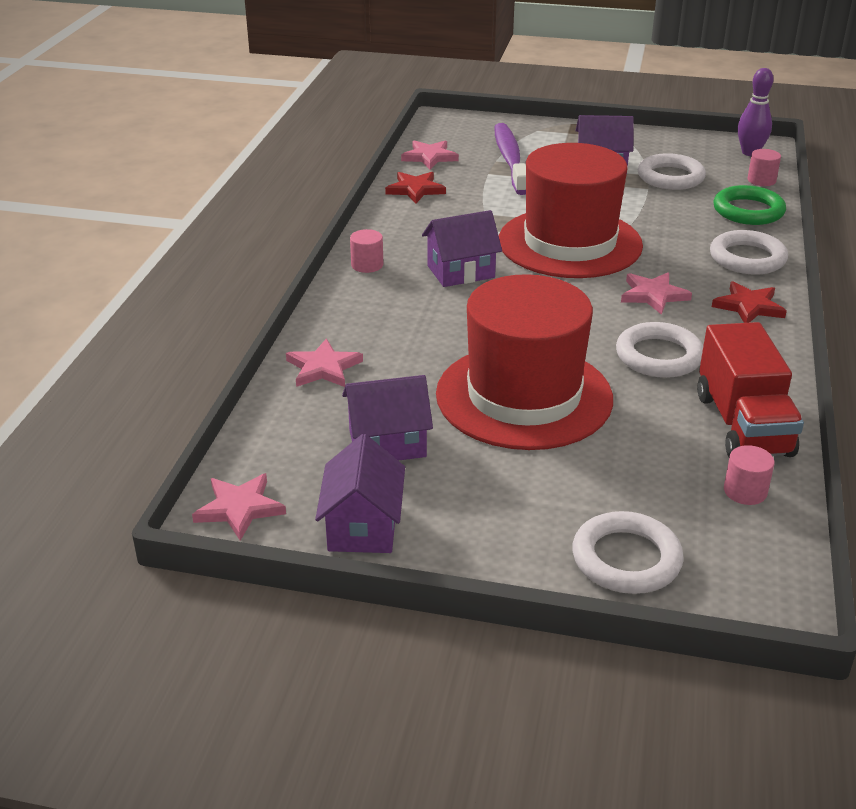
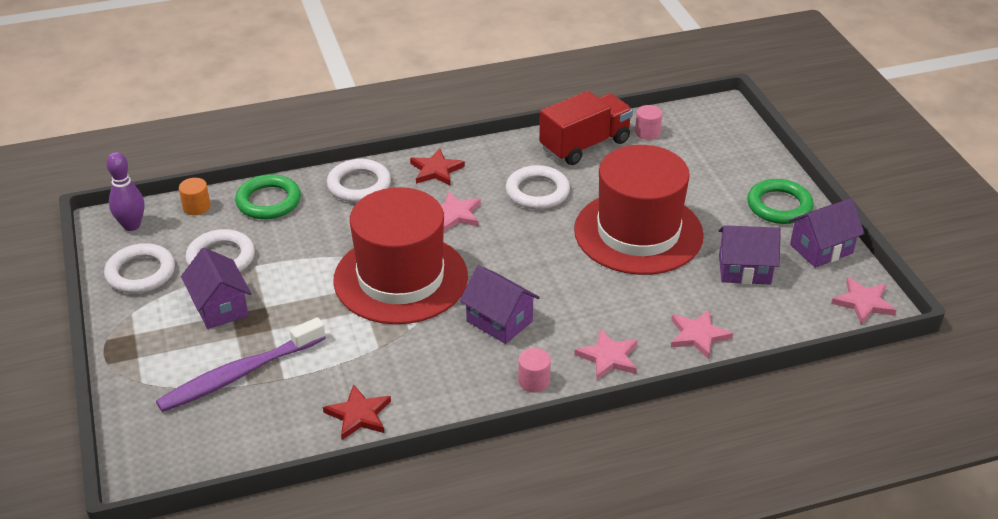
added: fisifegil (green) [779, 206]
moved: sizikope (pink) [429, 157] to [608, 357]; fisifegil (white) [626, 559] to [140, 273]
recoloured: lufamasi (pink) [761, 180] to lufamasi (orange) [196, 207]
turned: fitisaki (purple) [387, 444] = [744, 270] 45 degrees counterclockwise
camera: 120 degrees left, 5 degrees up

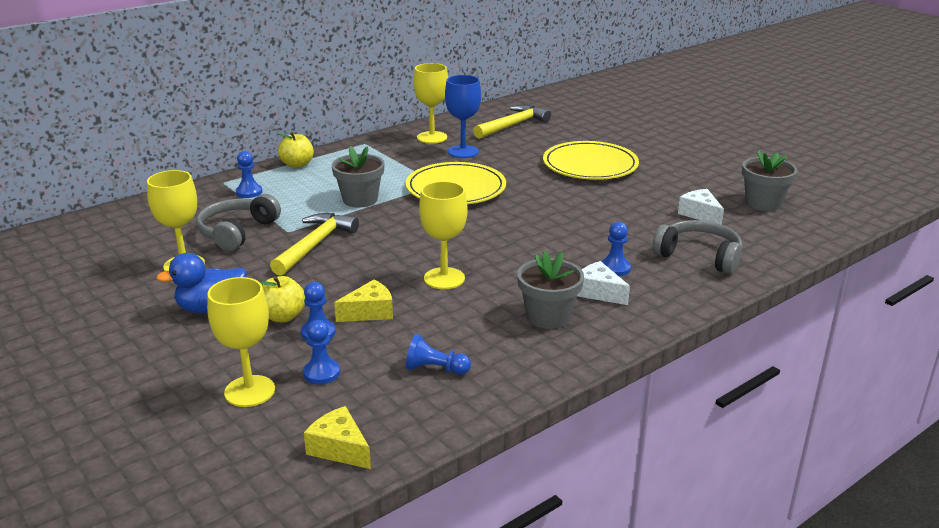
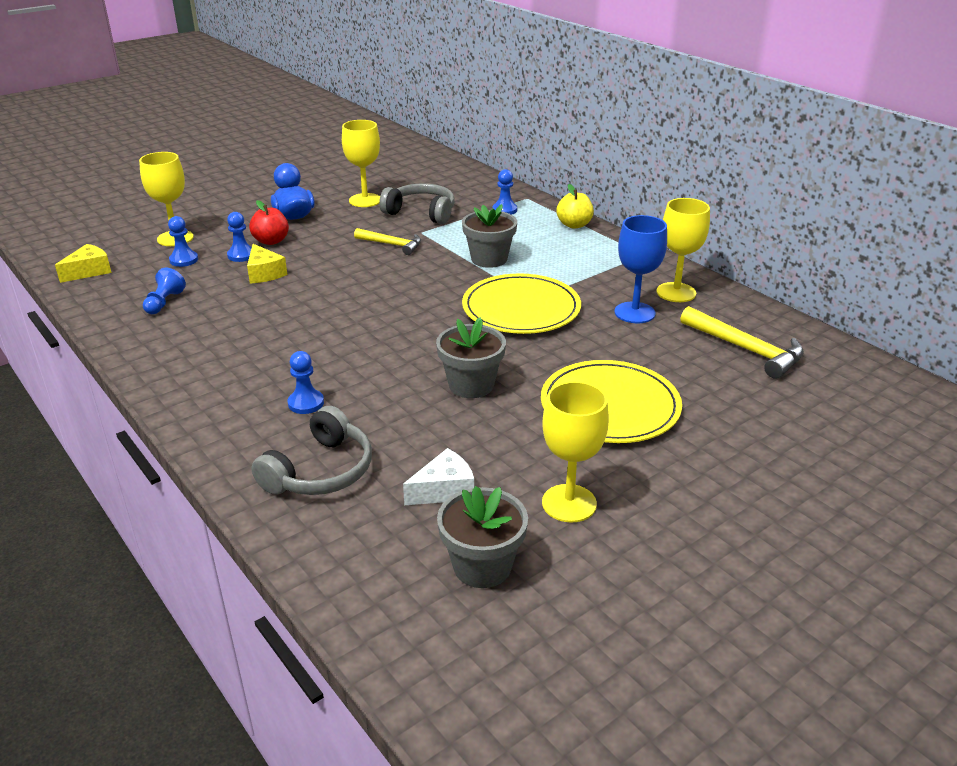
removed: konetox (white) [598, 292]
moved: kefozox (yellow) [444, 278] to [569, 503]; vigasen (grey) [548, 317] to [471, 385]
recoloured: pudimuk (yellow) [283, 316] to pudimuk (red) [271, 241]
resized: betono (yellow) [315, 245] = [392, 244] x0.66
camera: 90 degrees right, 5 degrees up

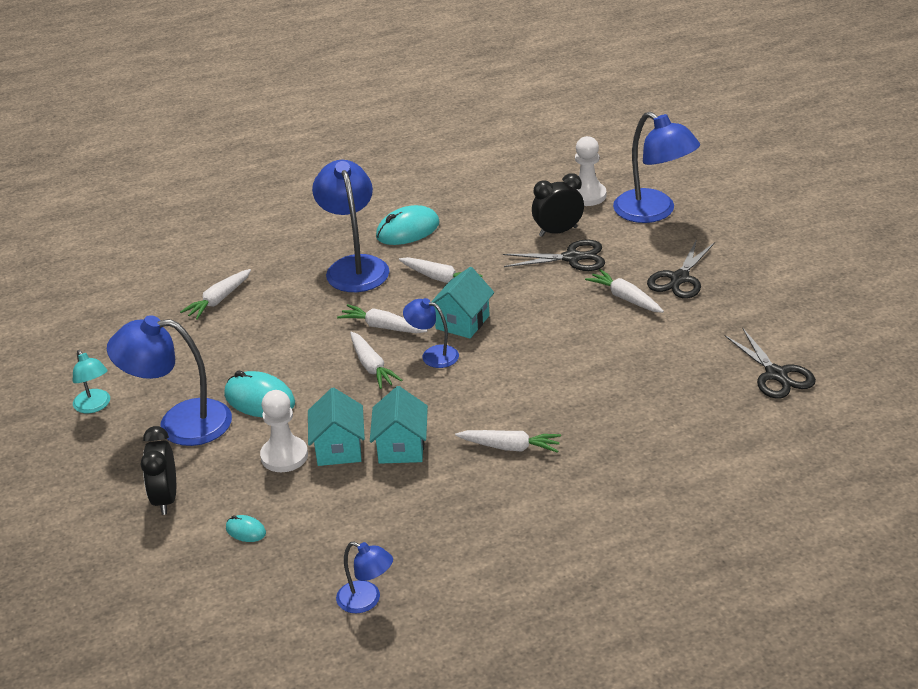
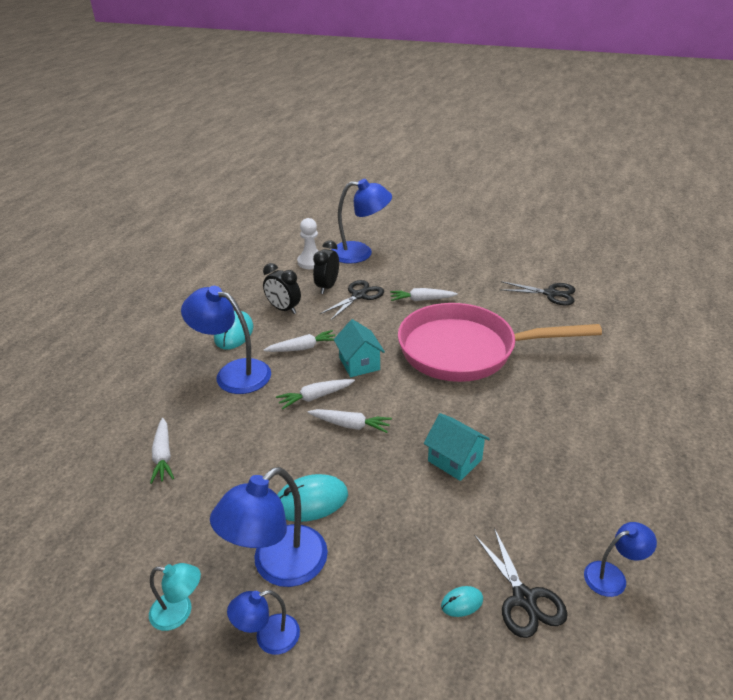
removed: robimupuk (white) [284, 456]; fitisaki (turquoise) [339, 448]; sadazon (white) [510, 447]
added: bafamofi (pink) [465, 350]
moved: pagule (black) [165, 499] to [283, 309]; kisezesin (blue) [433, 355] to [268, 638]; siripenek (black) [679, 279] to [524, 598]
camera: 50 degrees left, 0 degrees up

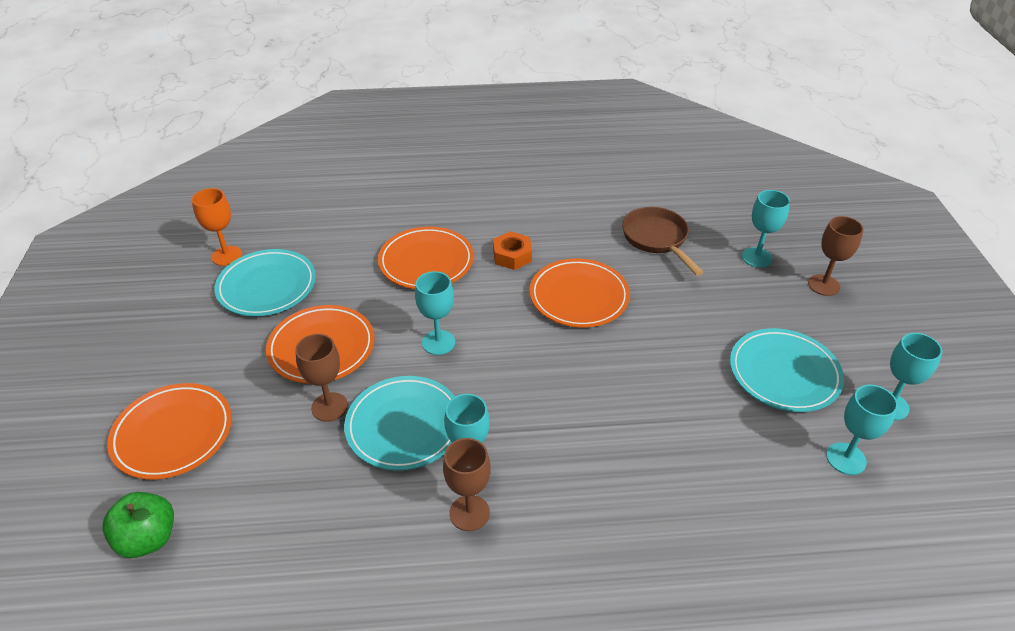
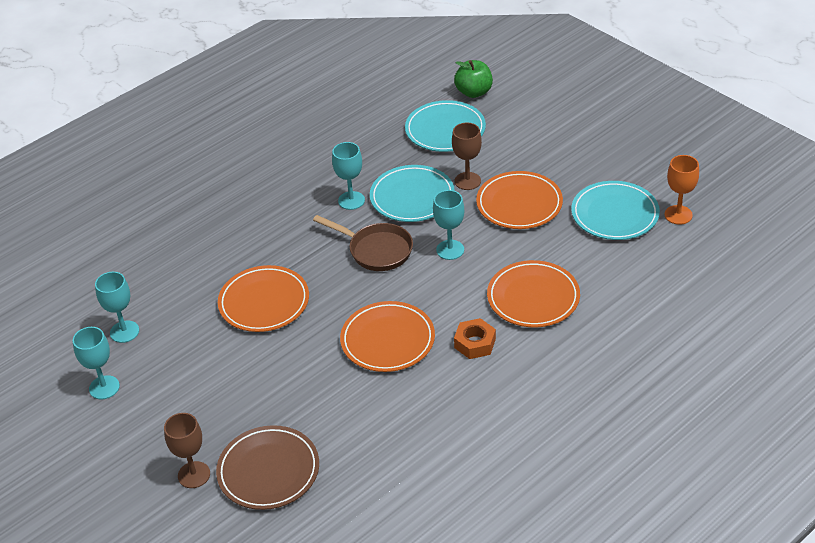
removed: kefozox (brown) [469, 513]
moved: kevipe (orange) [173, 434] to [264, 302]; bafamofi (brown) [657, 239] to [376, 250]; kevipe (turquoise) [784, 373] to [445, 130]
replaced: kefozox (turquoise) [756, 257] to kevipe (brown) [268, 471]
camera: 145 degrees right, 0 degrees up

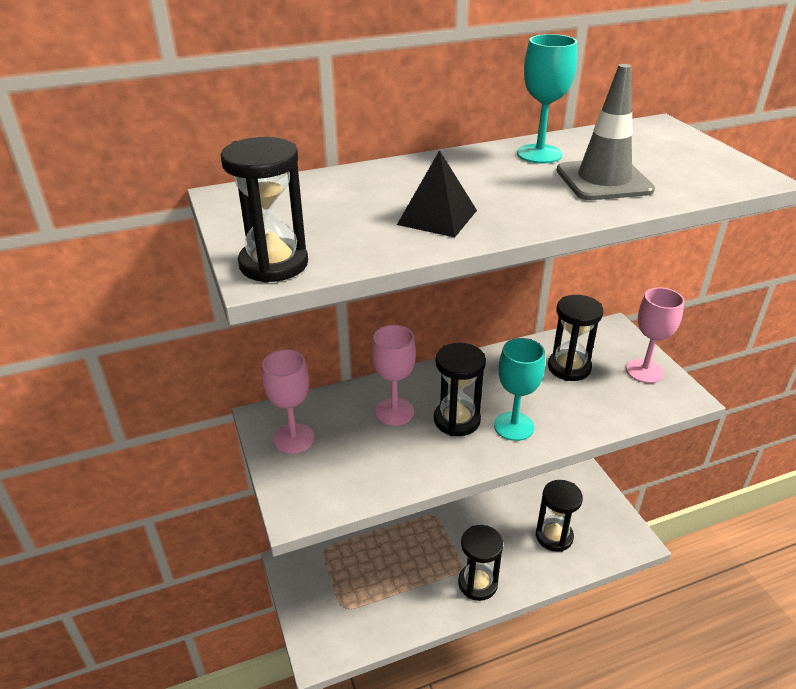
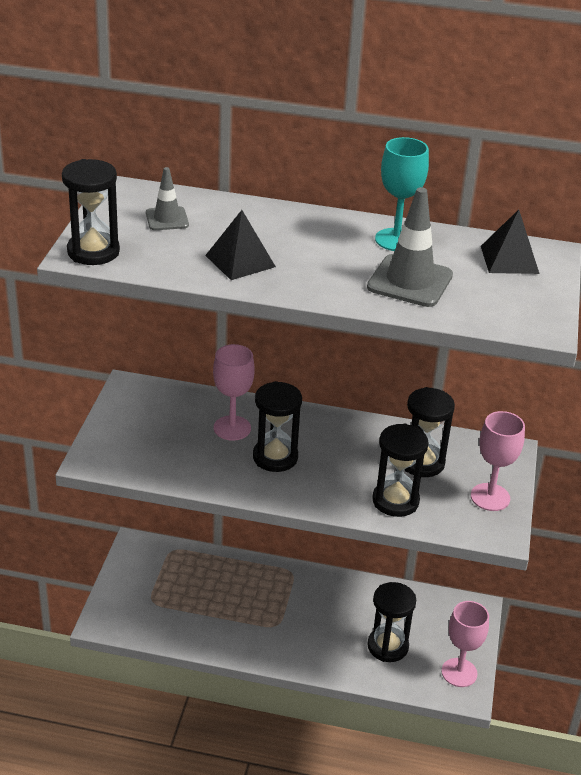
removed: kefozox (turquoise) [513, 426]
added: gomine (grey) [167, 219]; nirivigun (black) [509, 259]
moved: kefozox (pink) [294, 438] to [459, 672]; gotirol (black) [477, 583] to [395, 501]
camera: 30 degrees right, 0 degrees up

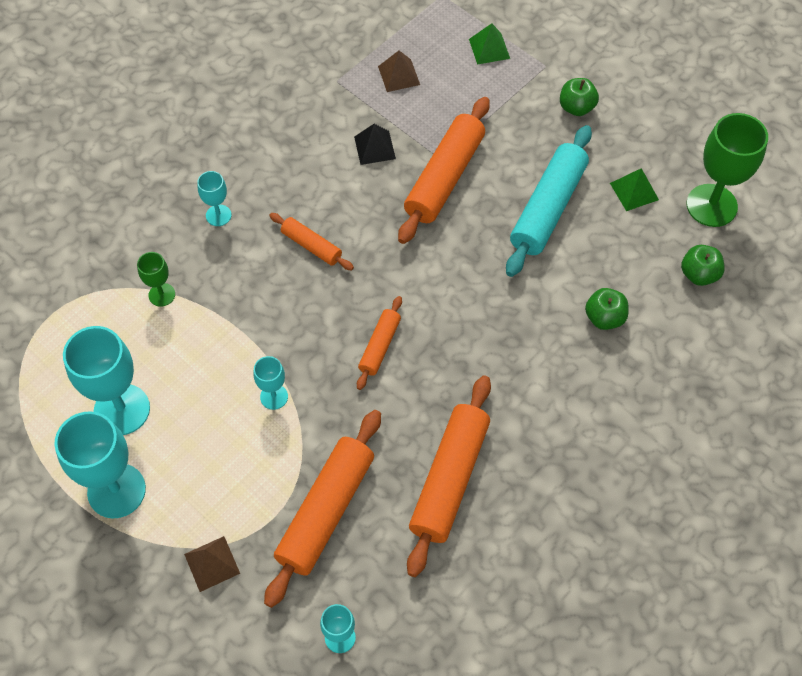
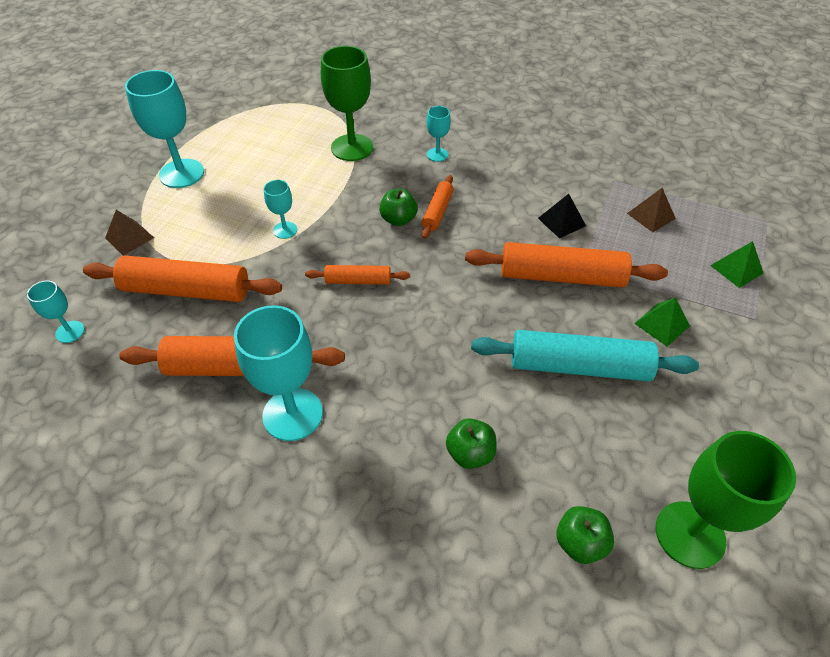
moved: kefozox (turquoise) [122, 409] to [292, 414]; pudimuk (green) [576, 107] to [398, 219]; nirivigun (green) [634, 191] to [662, 324]
resized: kefozox (green) [162, 295] = [352, 147] x1.98
camera: 70 degrees right, 10 degrees down

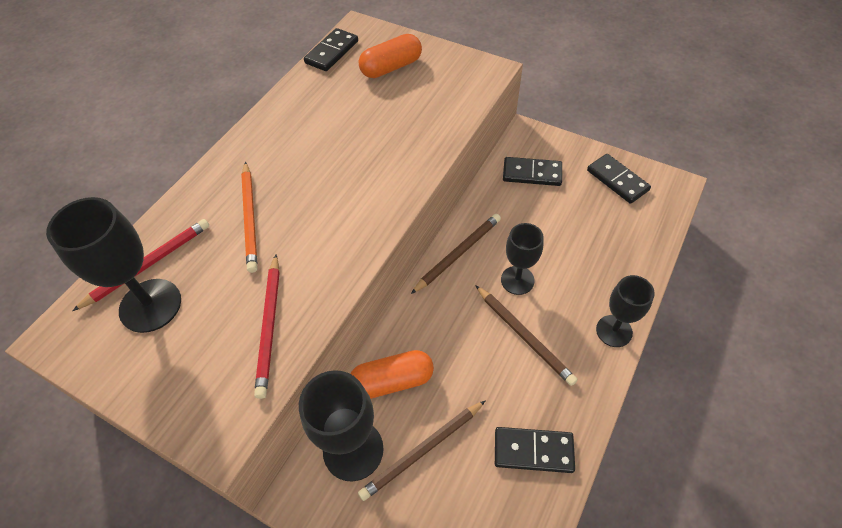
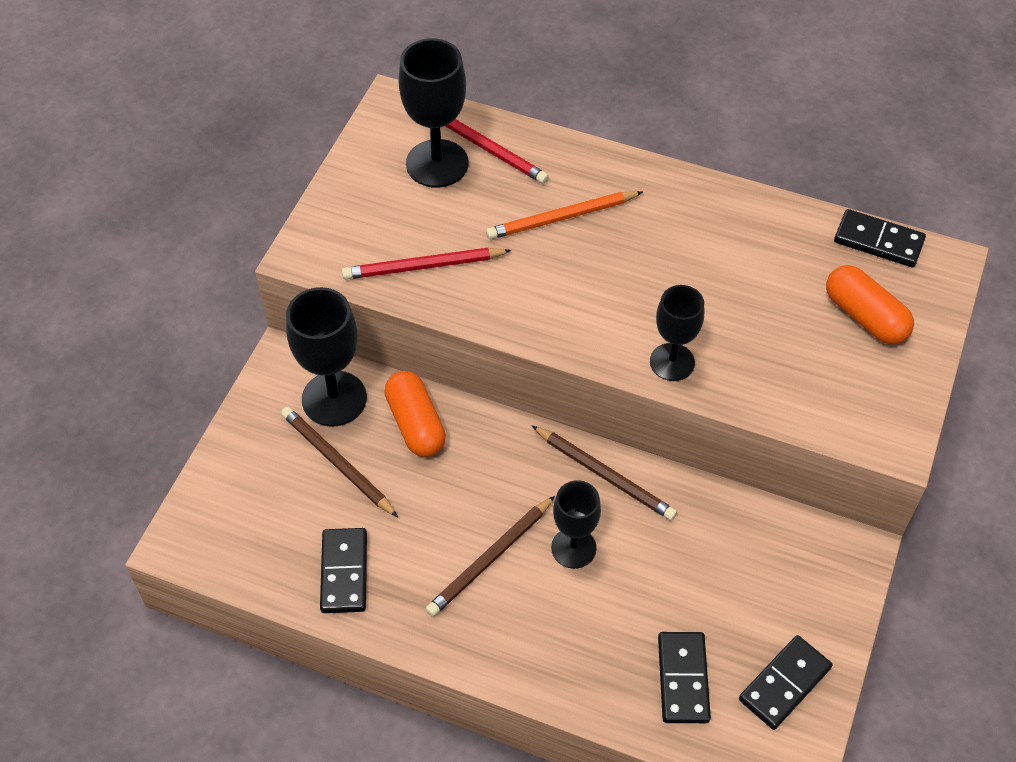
moved: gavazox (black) [532, 173] to [683, 679]; kefozox (black) [614, 331] to [672, 362]
camera: 80 degrees right, 0 degrees up

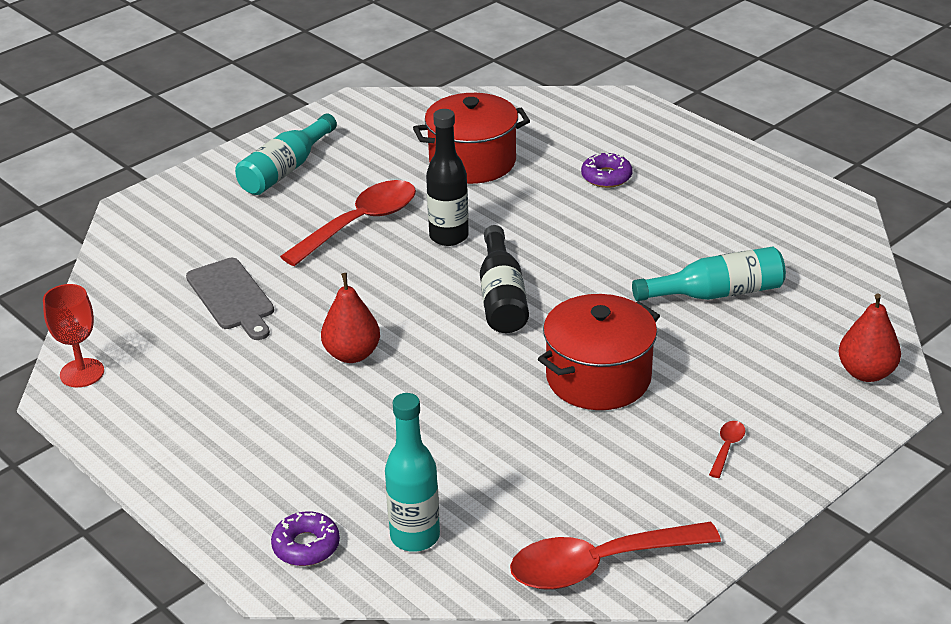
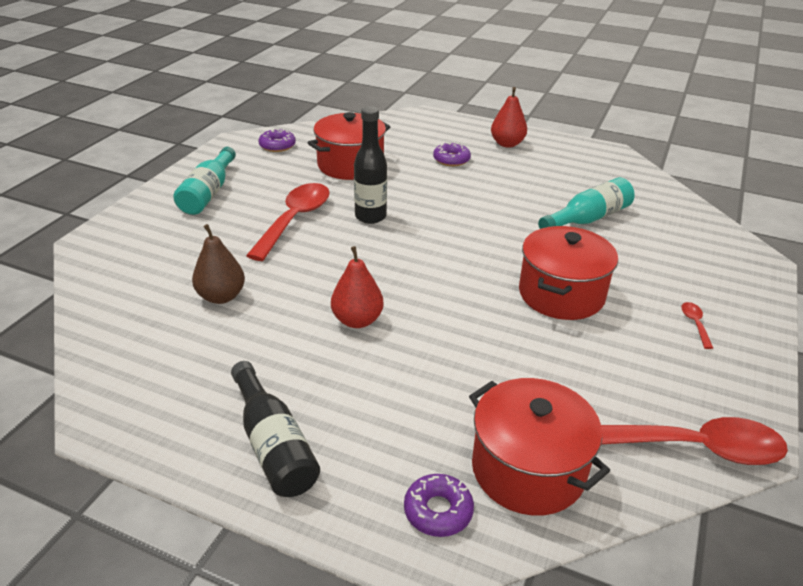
removed: kefozox (red) [82, 373]
added: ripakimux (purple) [277, 145]
moved: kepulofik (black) [502, 297] to [274, 445]; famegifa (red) [866, 373] to [507, 144]
replaced: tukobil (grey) [232, 297] to famegifa (brown) [221, 296]; kepulofik (turquoise) [415, 536] to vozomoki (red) [528, 469]
turned: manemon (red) [599, 565] = [694, 448] 135 degrees counterclockwise
camera: 25 degrees left, 0 degrees up

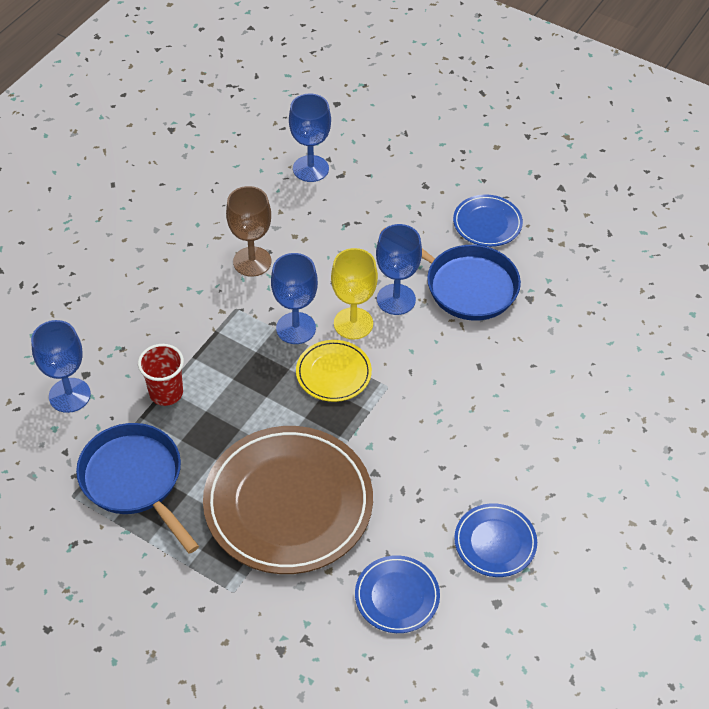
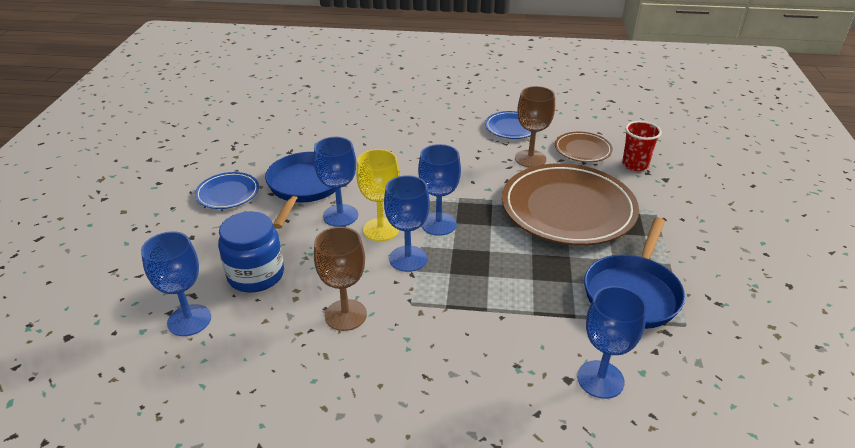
added: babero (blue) [256, 275]; kefozox (brown) [530, 159]
moved: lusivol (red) [166, 393] to [635, 165]
replaced: kevipe (yellow) [333, 373] to kefozox (blue) [438, 224]
recoloured: kevipe (blue) [397, 596] to kevipe (brown) [582, 150]
camera: 115 degrees left, 15 degrees down

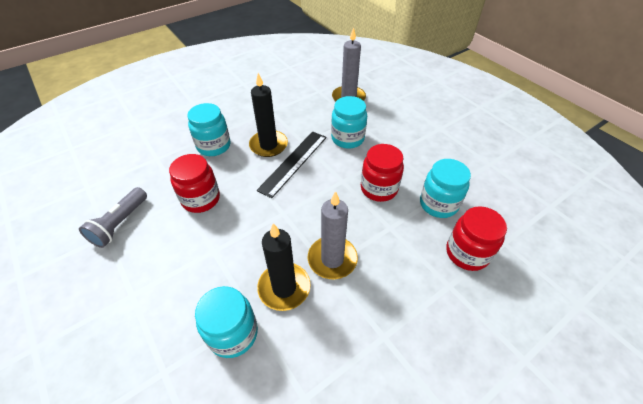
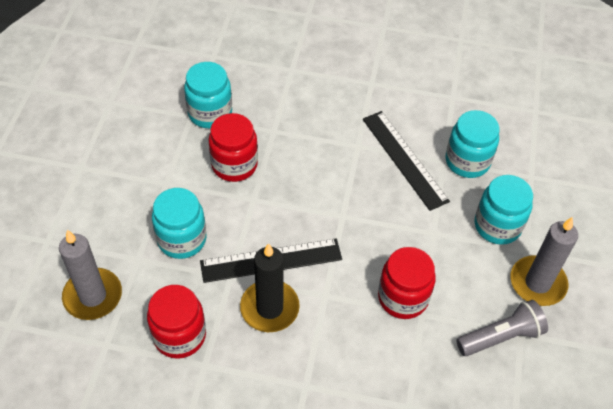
moved: babero (turquoise) [214, 146] to [497, 226]; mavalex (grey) [332, 259] to [537, 283]; babero (red) [467, 253] to [179, 335]
replaced: mavalex (black) [284, 287] to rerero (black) [404, 159]
camera: 135 degrees left, 5 degrees up

